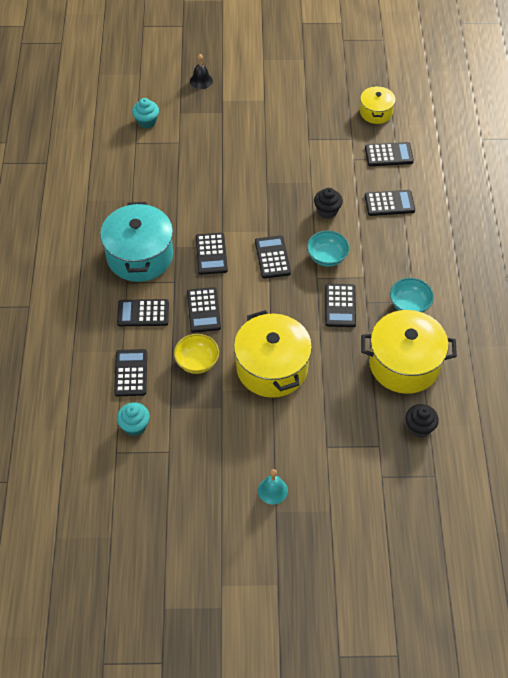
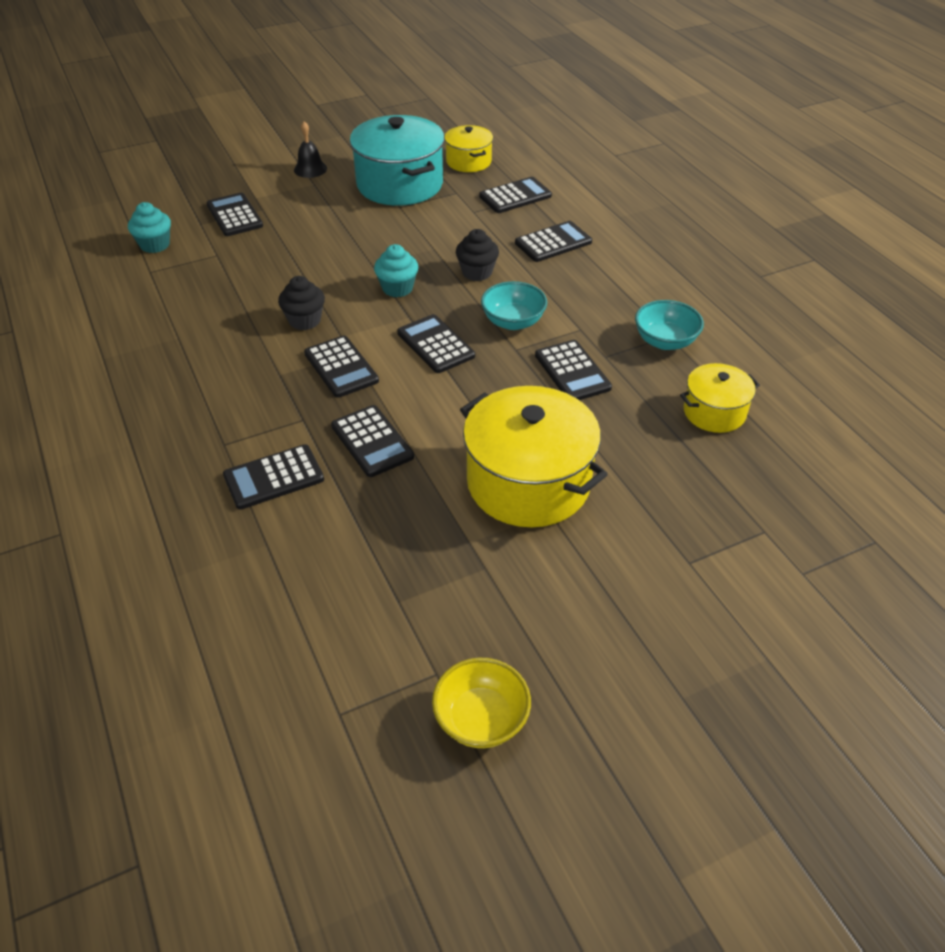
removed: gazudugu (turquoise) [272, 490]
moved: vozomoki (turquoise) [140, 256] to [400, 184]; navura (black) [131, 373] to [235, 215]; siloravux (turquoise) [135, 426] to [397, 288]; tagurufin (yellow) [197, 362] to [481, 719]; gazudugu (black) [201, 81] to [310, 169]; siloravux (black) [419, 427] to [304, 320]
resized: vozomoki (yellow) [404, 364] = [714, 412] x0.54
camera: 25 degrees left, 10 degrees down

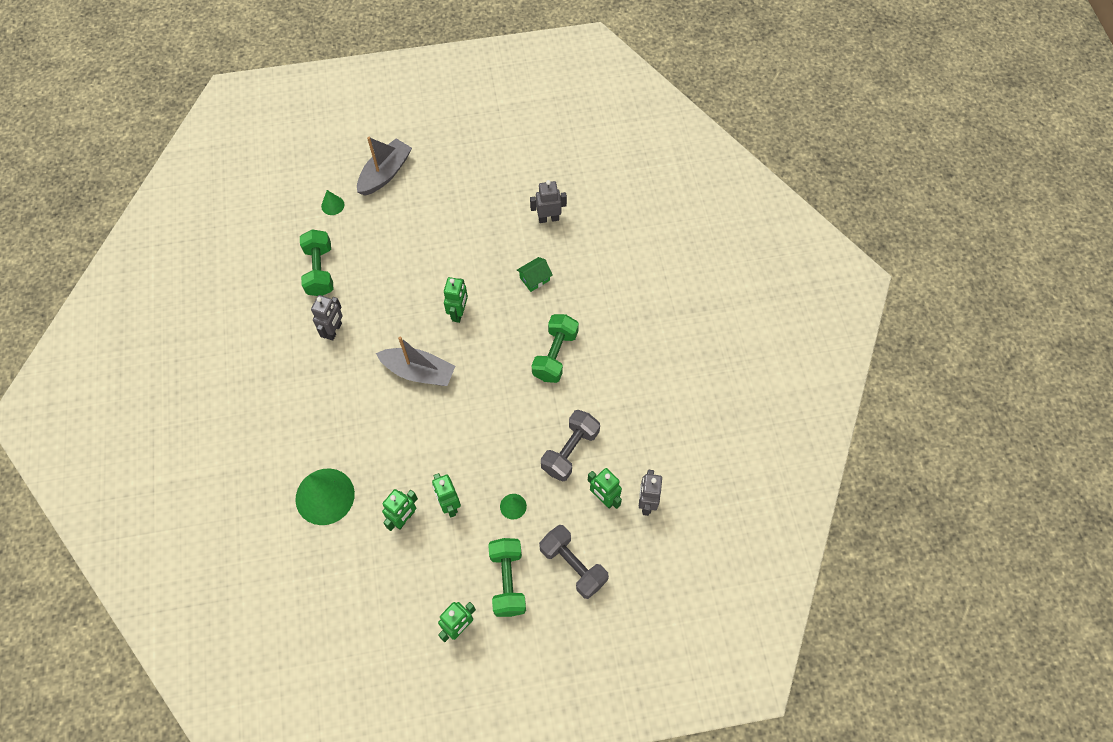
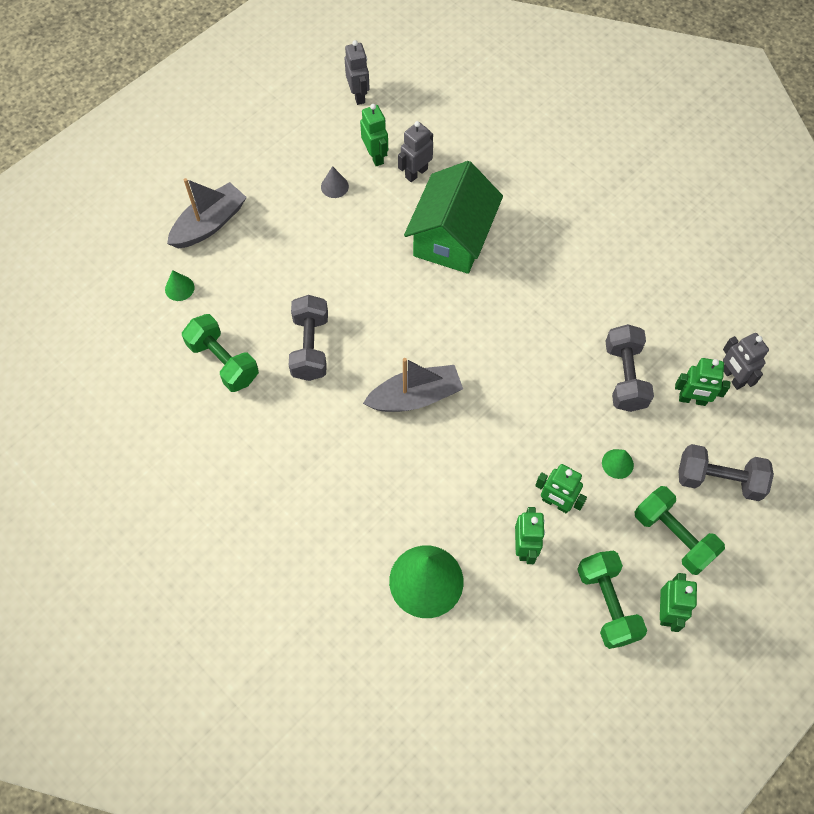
added: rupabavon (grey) [310, 347]; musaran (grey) [334, 186]
moved: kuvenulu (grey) [334, 330] to [358, 95]; kuvenulu (green) [458, 313] to [375, 156]; rupabavon (green) [555, 355] to [607, 604]
turned: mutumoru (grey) [385, 173] = [209, 224] 45 degrees clockwise
resized: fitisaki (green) [534, 279] = [452, 238] x2.45
camera: 35 degrees left, 0 degrees up

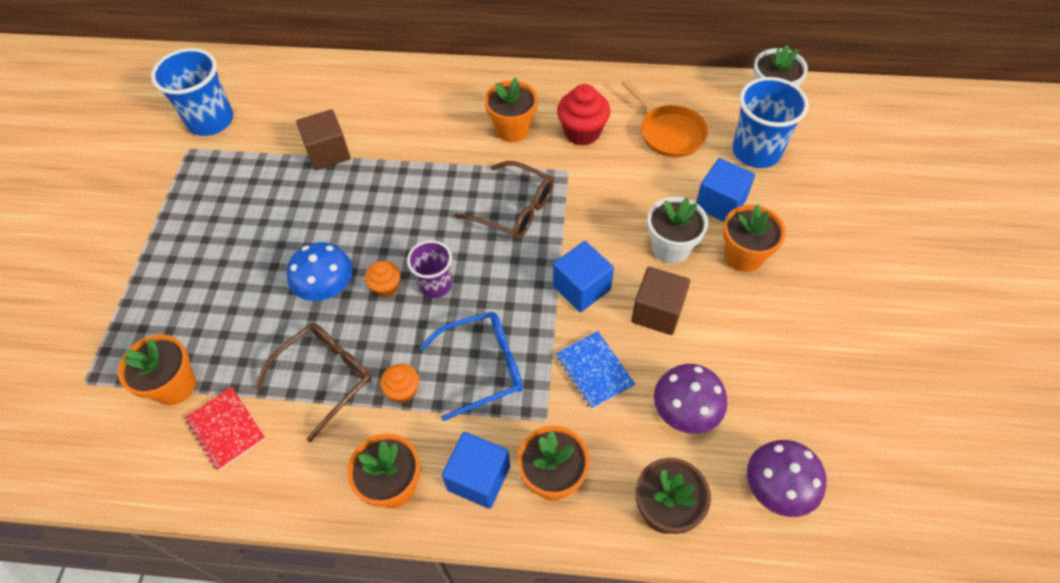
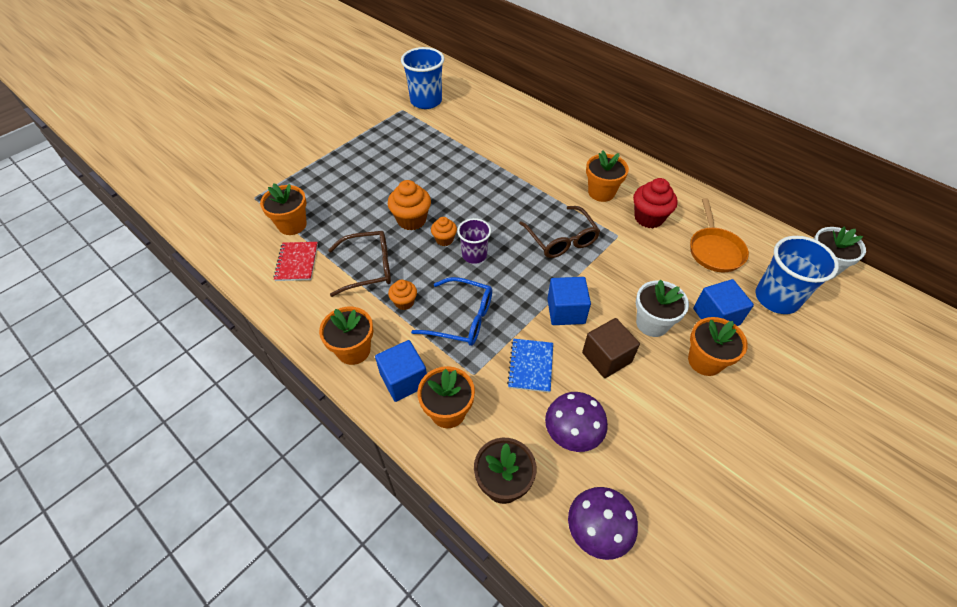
removed: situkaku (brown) [328, 153]
replaced: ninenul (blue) [326, 286] to siloravux (orange) [411, 220]
camera: 35 degrees right, 5 degrees down

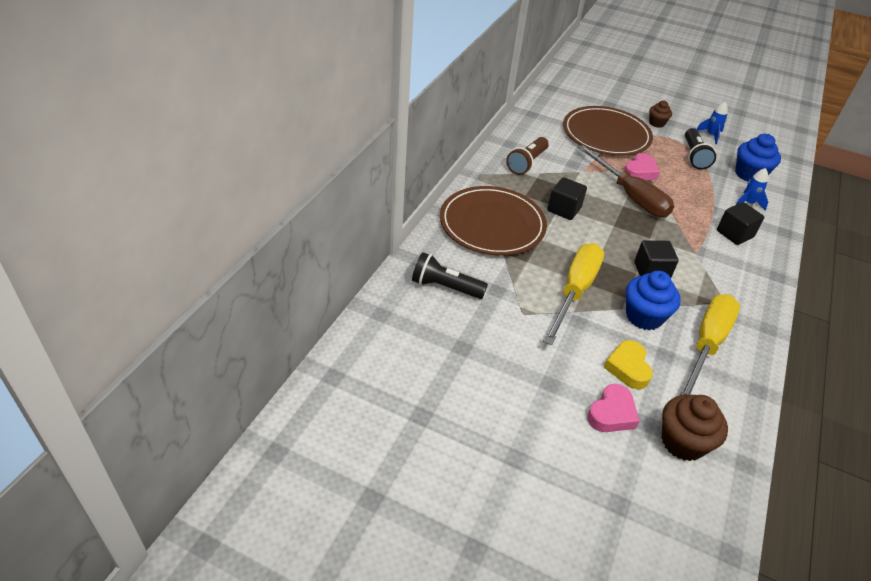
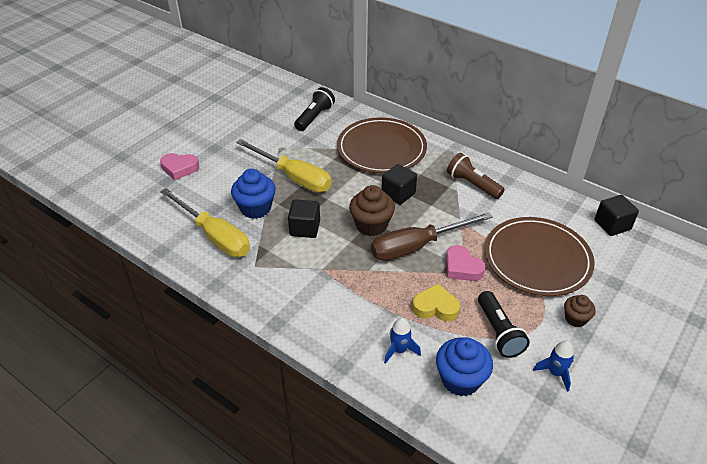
moved: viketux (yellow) [628, 368] to [435, 307]; siloravux (brown) [683, 442] to [371, 225]; situkaku (black) [734, 234] to [612, 225]
turned: viketux (pink) [611, 413] = [179, 168] 45 degrees counterclockwise; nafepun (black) [694, 156] = [499, 332] 120 degrees counterclockwise
camera: 105 degrees right, 0 degrees up

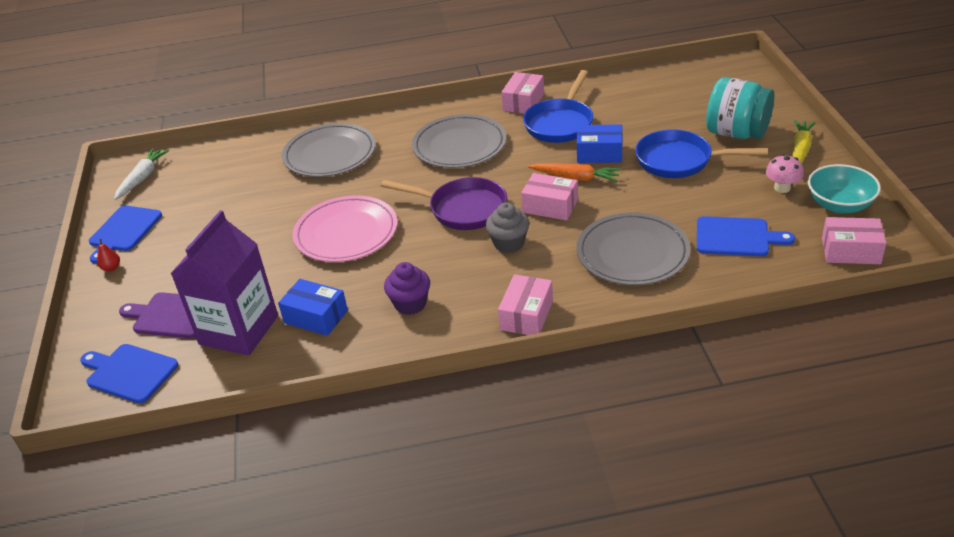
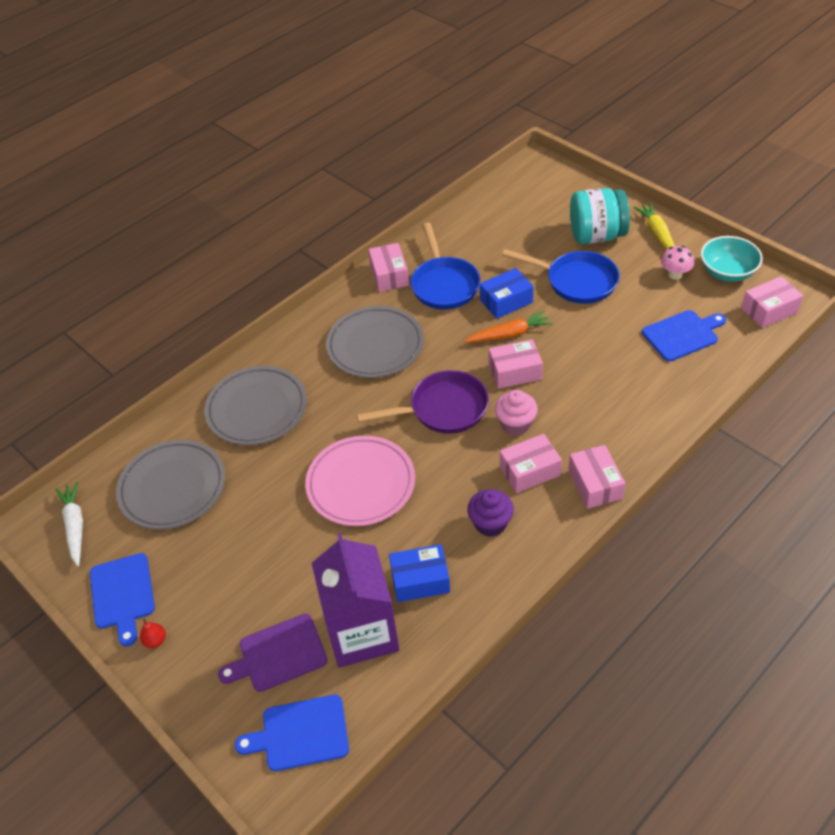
added: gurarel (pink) [529, 471]
moved: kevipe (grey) [632, 253] to [172, 487]
recoloured: siloravux (grey) [509, 243] to siloravux (pink) [515, 424]
turned: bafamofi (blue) [679, 161] = [576, 281] 135 degrees counterclockwise
camera: 35 degrees left, 10 degrees up

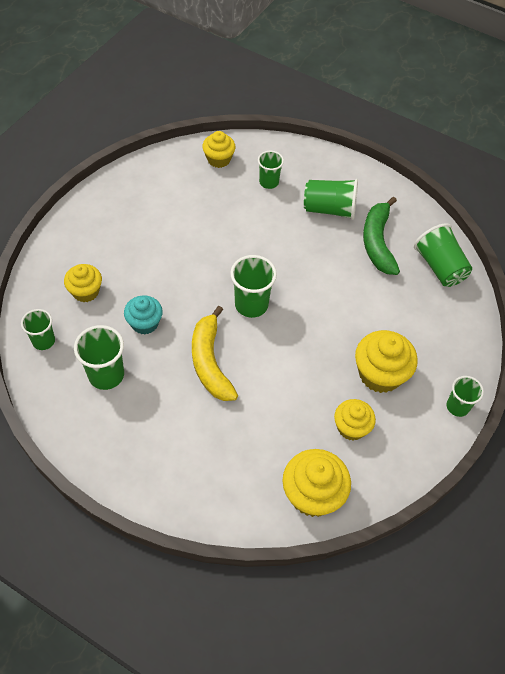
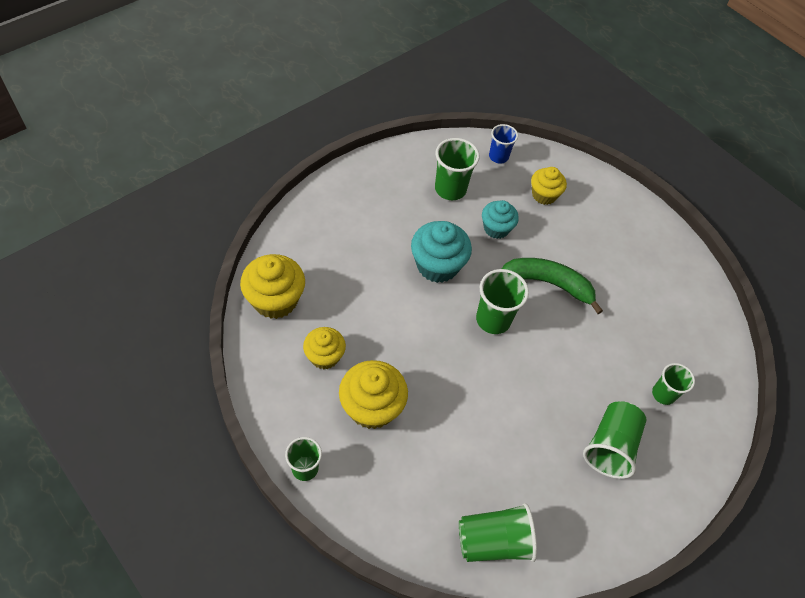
removed: siloravux (yellow) [218, 159]
moved: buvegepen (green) [377, 242] to [548, 283]
replaced: buvegepen (yellow) [210, 362] to siloravux (turquoise) [437, 265]
recoloured: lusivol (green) [43, 341] to lusivol (blue) [498, 156]
camera: 105 degrees right, 0 degrees up

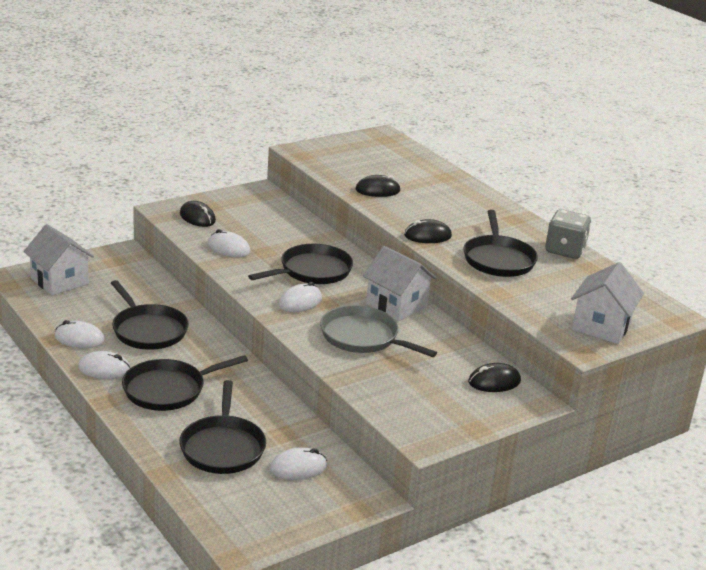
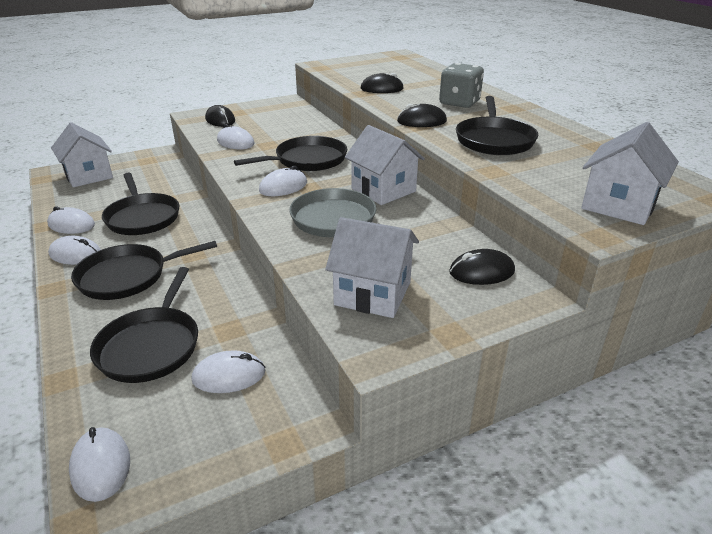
added: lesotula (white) [101, 466]; fitisaki (white) [373, 293]
moved: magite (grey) [565, 250] to [459, 103]
camera: 10 degrees right, 5 degrees up

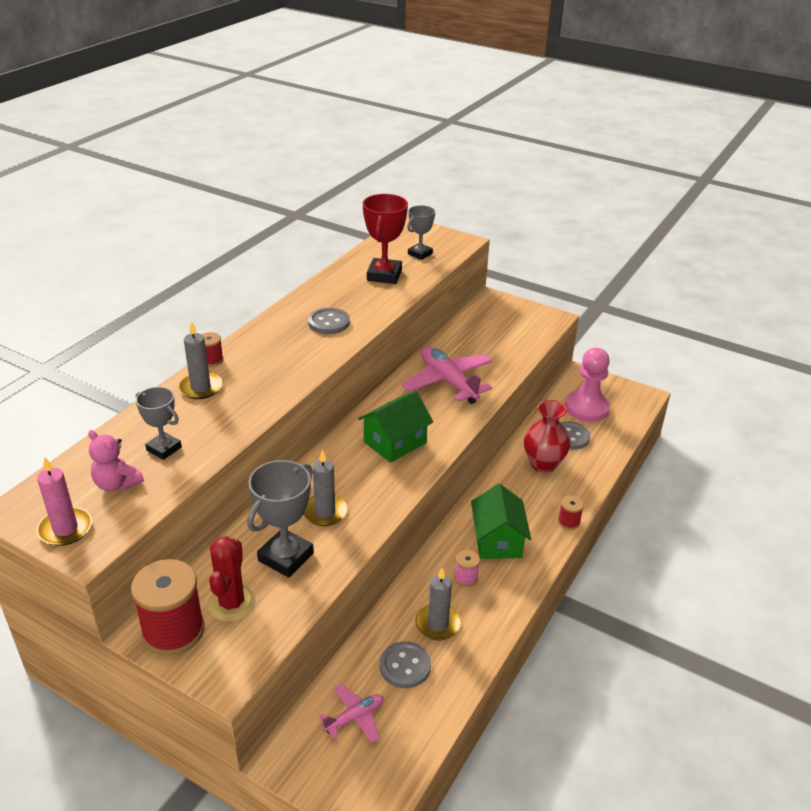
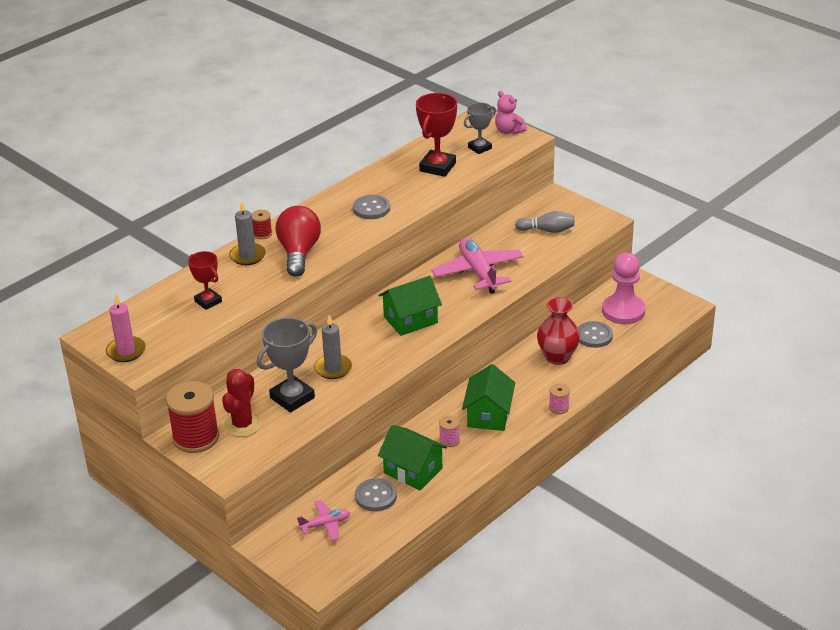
added: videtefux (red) [299, 253]; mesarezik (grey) [547, 230]
moved: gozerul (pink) [117, 484] to [508, 131]
replaced: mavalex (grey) [438, 624] to fitisaki (green) [413, 471]
recoloured: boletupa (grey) [164, 449] to boletupa (red) [208, 301]; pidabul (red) [568, 522] to pidabul (pink) [559, 407]
camera: 15 degrees right, 0 degrees up

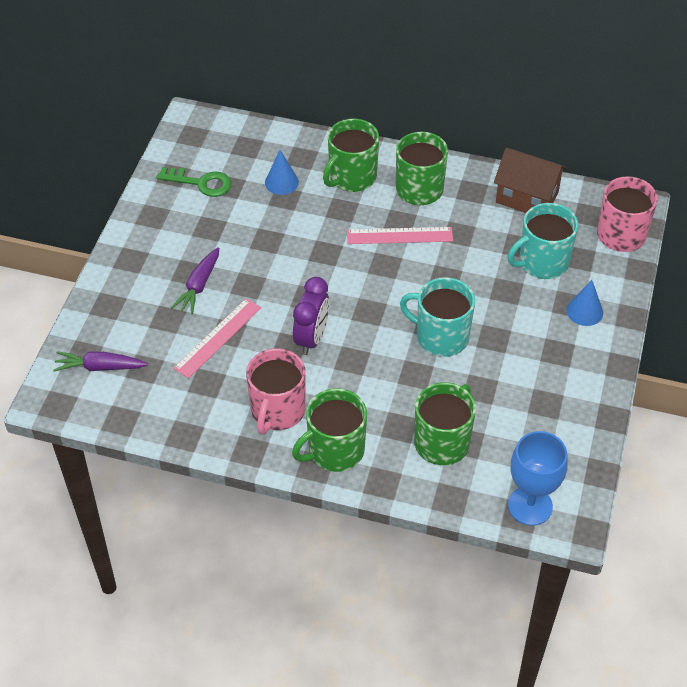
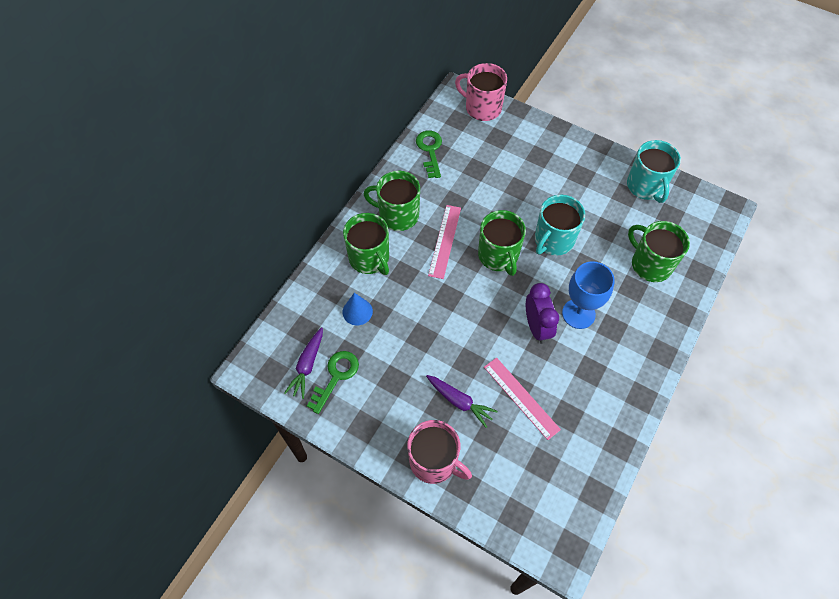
removed: musaran (blue) [584, 311]
moved: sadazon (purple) [100, 367] to [307, 365]; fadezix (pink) [277, 411] to [434, 461]; fadezix (green) [335, 450] to [498, 256]; fadezix (turquoise) [542, 262] to [646, 186]; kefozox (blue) [530, 506] to [578, 314]
replaced: fitisaki (brown) [527, 197] to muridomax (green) [430, 150]
turned: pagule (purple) [312, 338] = [537, 327] 45 degrees clockwise
camera: 75 degrees left, 10 degrees up

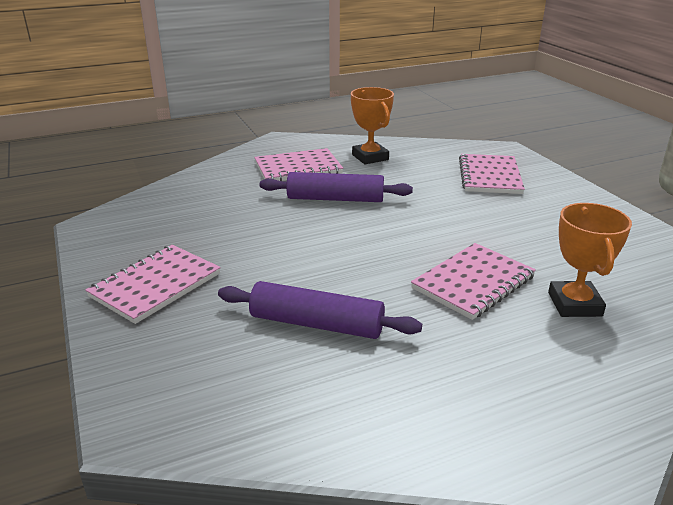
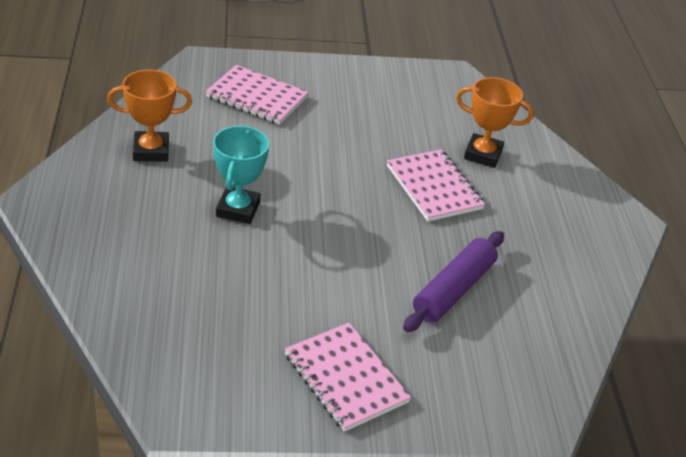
removed: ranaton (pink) [298, 168]
replaced: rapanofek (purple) [335, 199] to boletupa (turquoise) [238, 209]
camera: 75 degrees left, 10 degrees up

